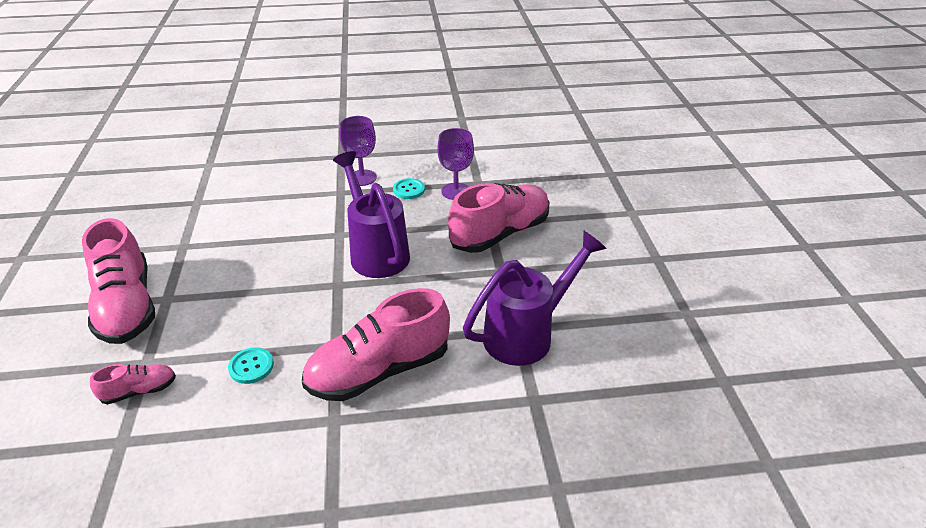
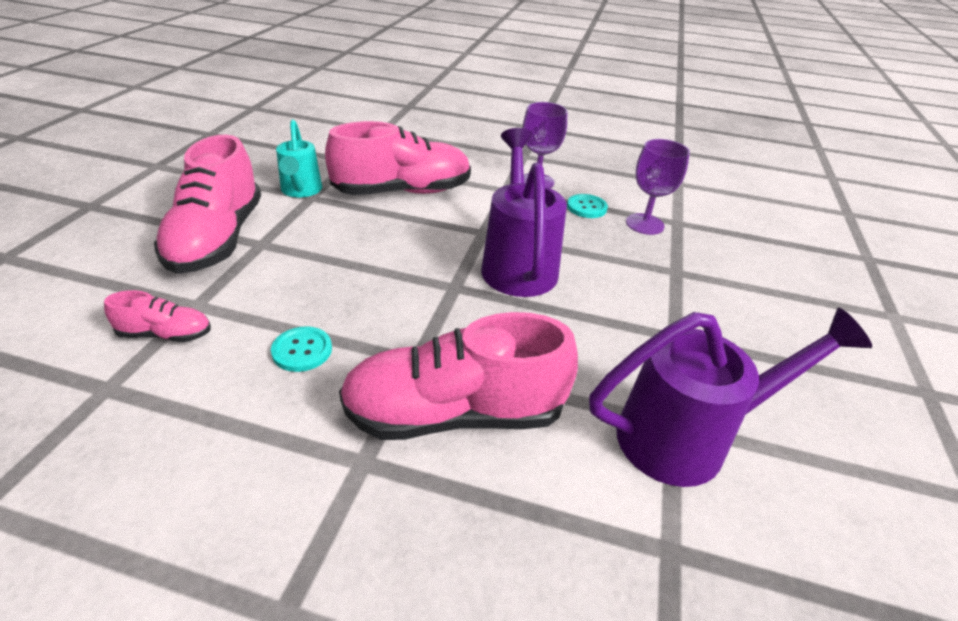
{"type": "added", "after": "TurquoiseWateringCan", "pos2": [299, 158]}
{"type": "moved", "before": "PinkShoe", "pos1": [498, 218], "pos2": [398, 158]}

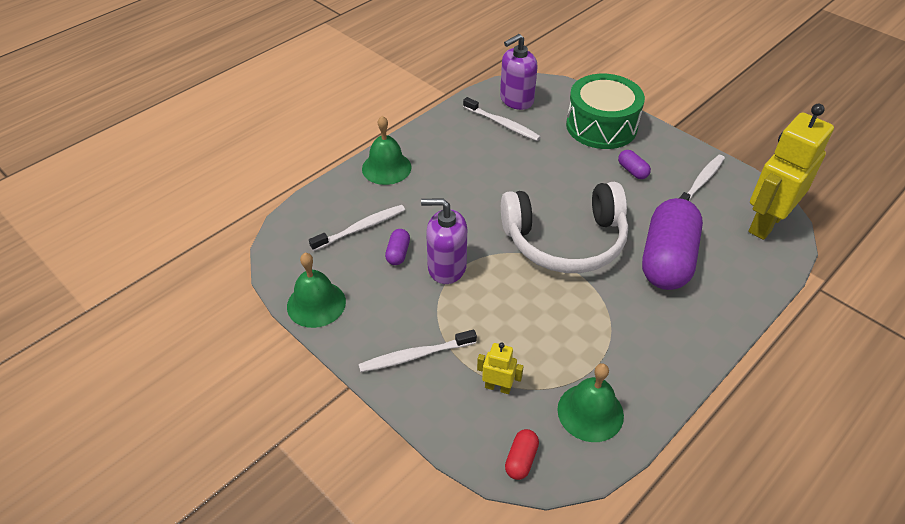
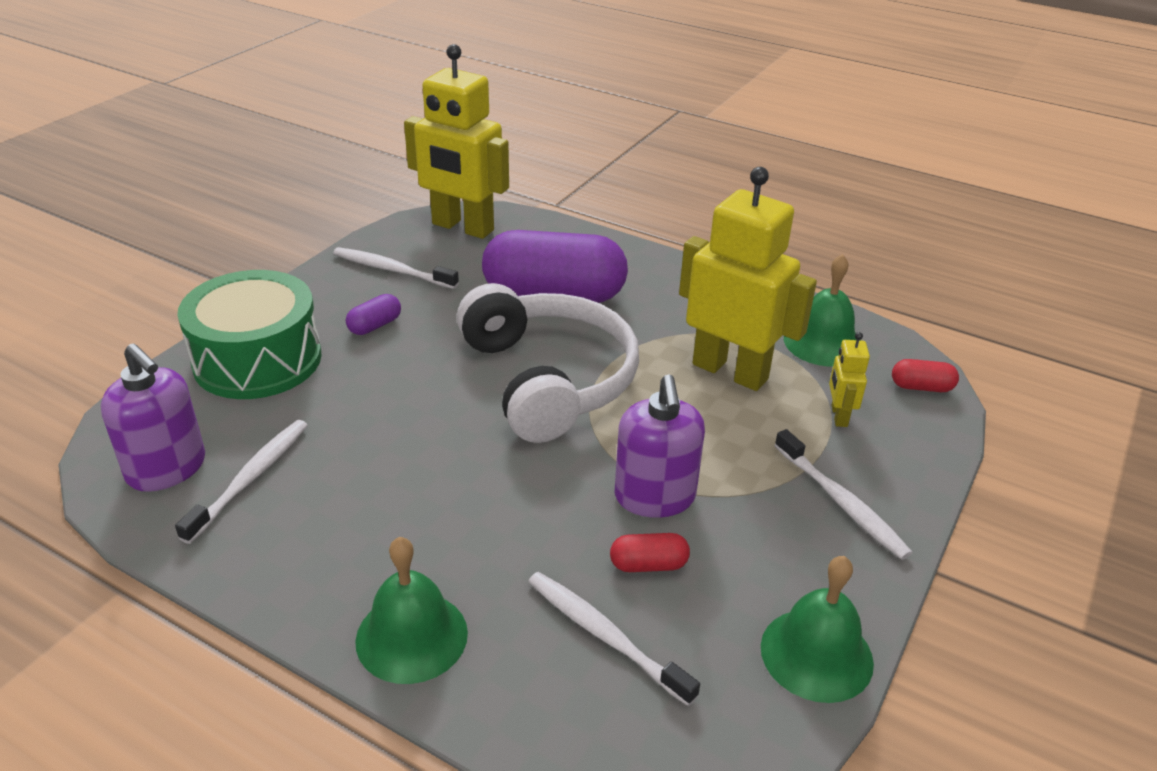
{"type": "recoloured", "before": "PurpleCapsule", "after": "RedCapsule", "pos1": [397, 247], "pos2": [650, 552]}
{"type": "added", "after": "YellowRobot", "pos2": [748, 279]}

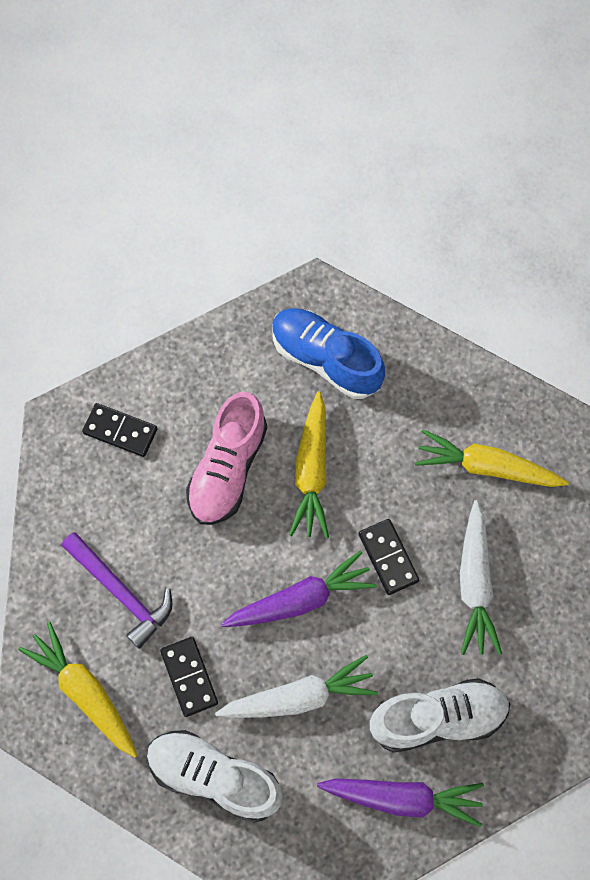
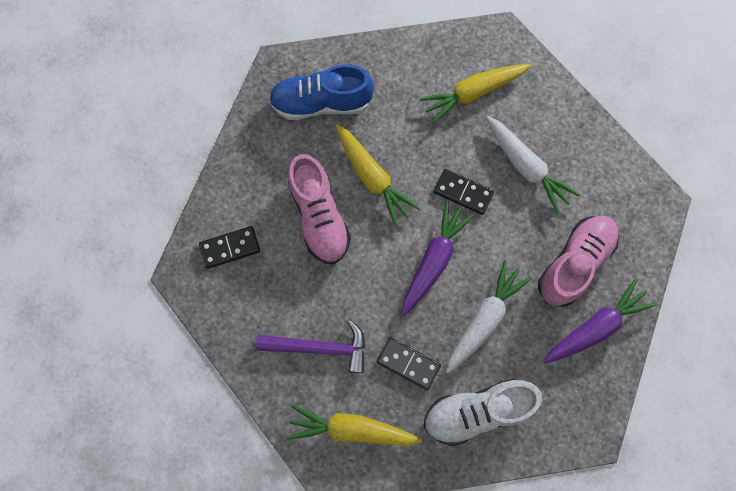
{"type": "recoloured", "before": "WhiteShoe", "after": "PinkShoe", "pos1": [440, 715], "pos2": [578, 261]}

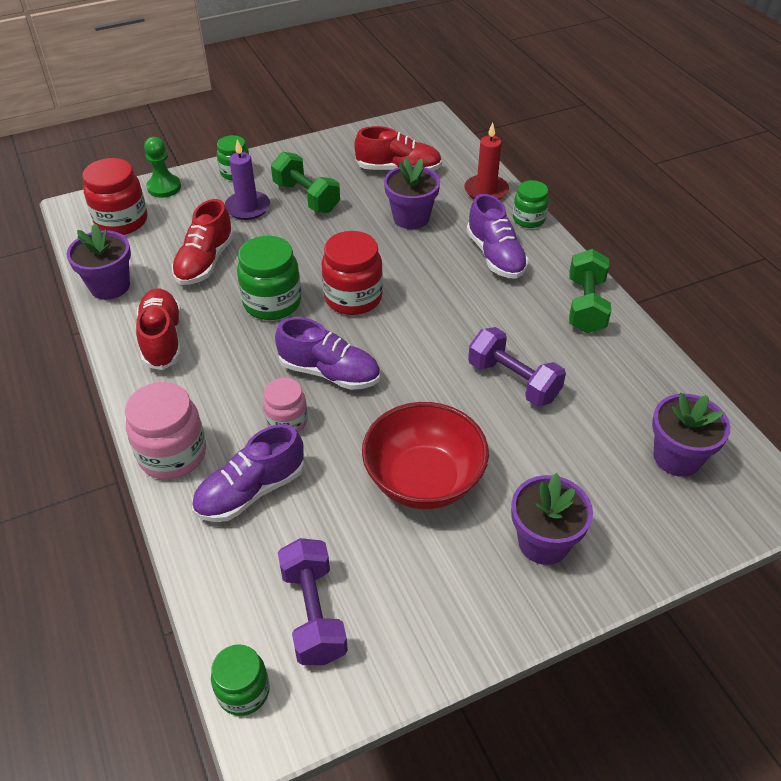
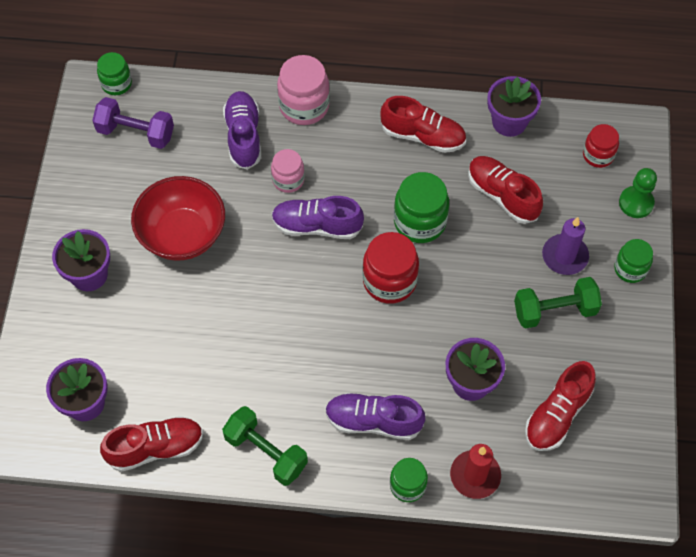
{"type": "added", "after": "RedShoe", "pos2": [151, 444]}
{"type": "turned", "before": "PurpleShoe", "pos1": [327, 353], "pos2": [318, 217], "turn": 45}
{"type": "resized", "before": "RedJar", "pos1": [115, 196], "pos2": [601, 146], "scale": 0.62}
{"type": "removed", "before": "PurpleDumbbell", "pos1": [517, 367]}

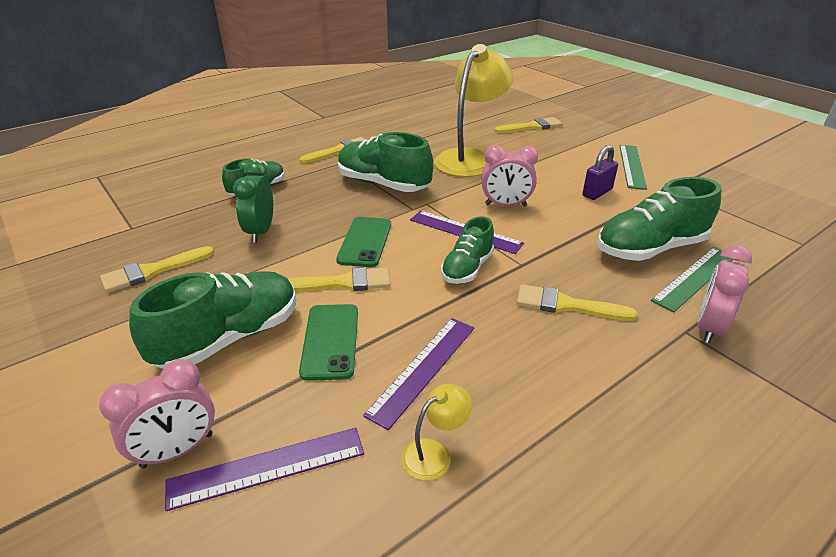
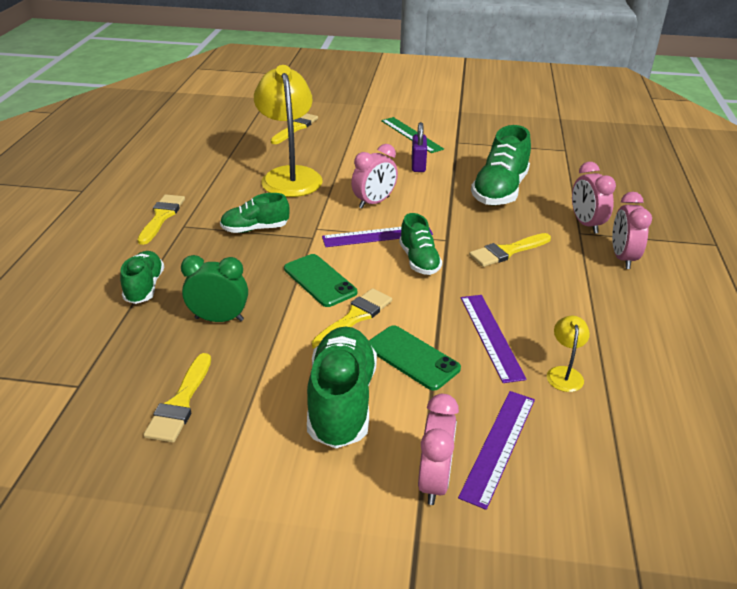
{"type": "turned", "before": "GreenClock", "pos1": [253, 202], "pos2": [214, 288], "turn": 135}
{"type": "resized", "before": "GreenShoe", "pos1": [385, 162], "pos2": [254, 213], "scale": 0.61}
{"type": "added", "after": "PinkClock", "pos2": [632, 230]}
{"type": "removed", "before": "GreenRuler", "pos1": [692, 279]}

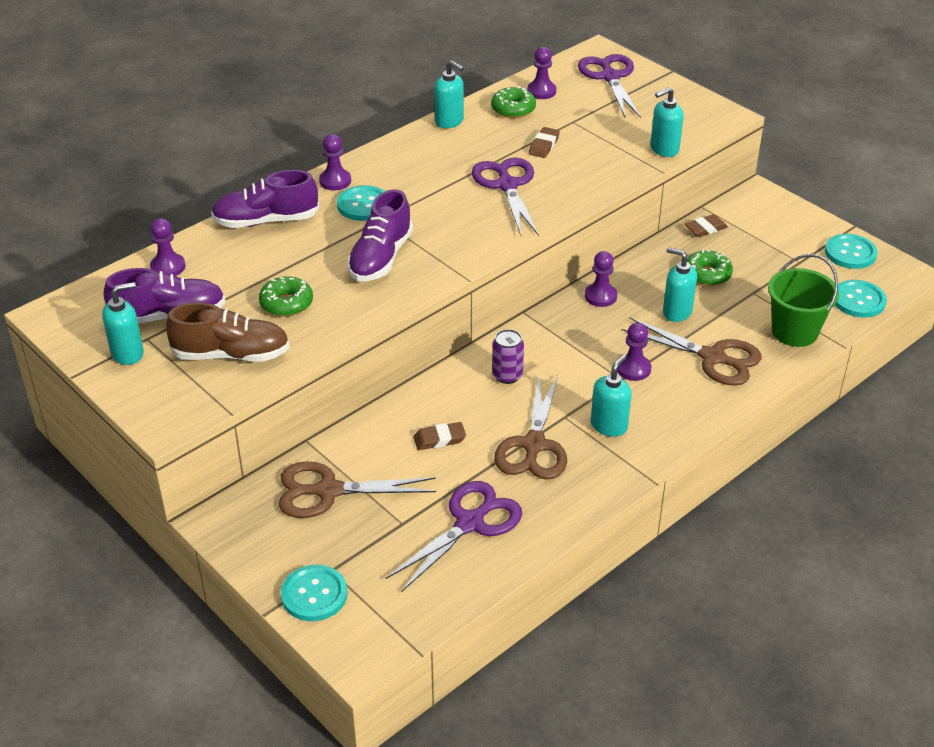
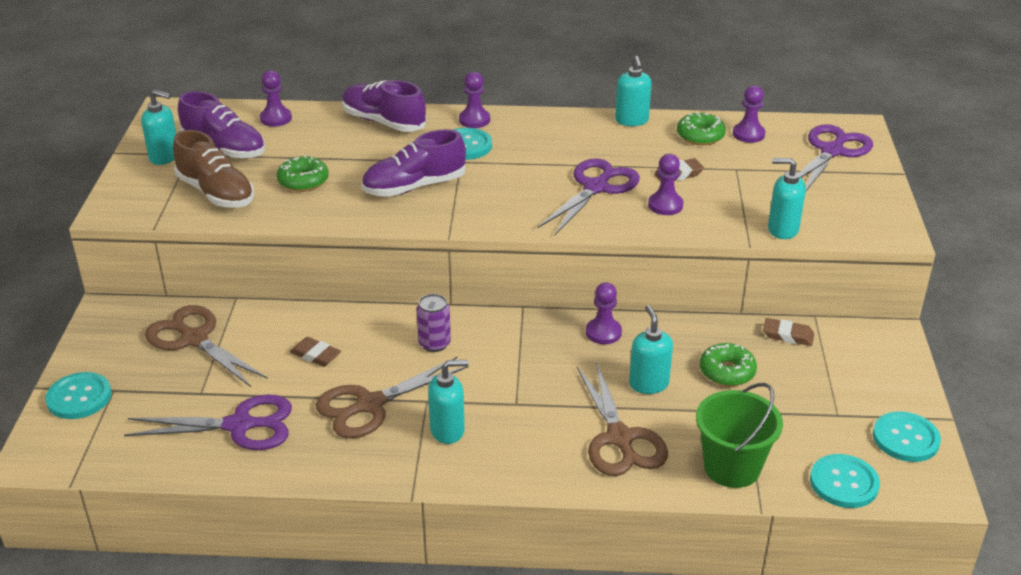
{"type": "moved", "before": "PurplePawn", "pos1": [634, 352], "pos2": [665, 184]}

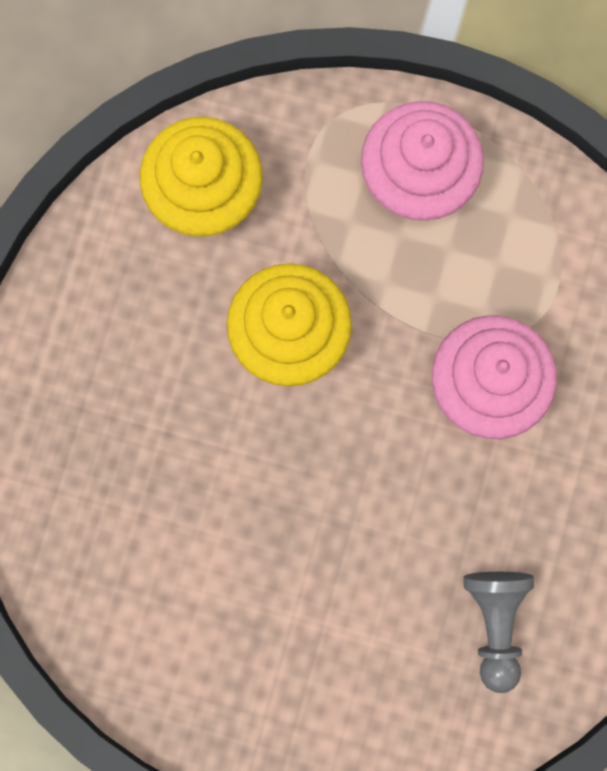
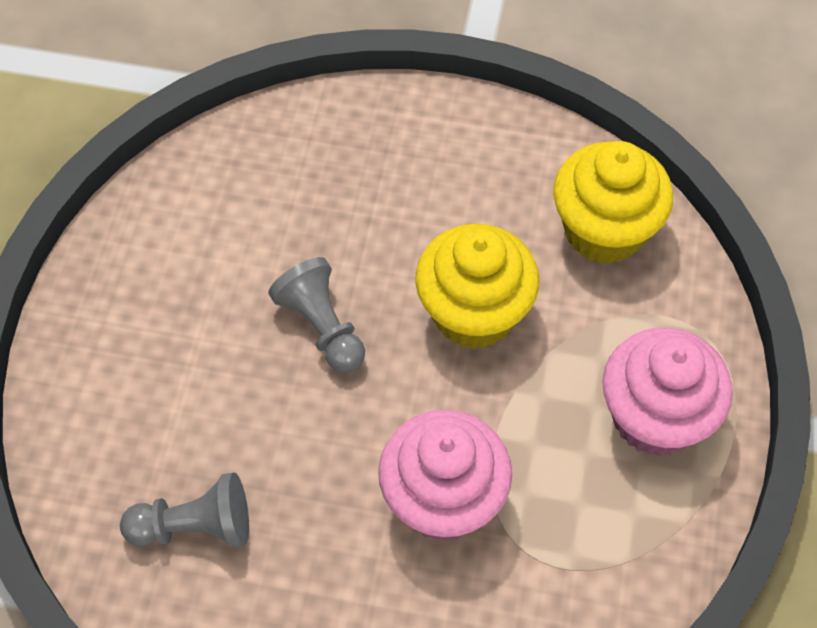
{"type": "added", "after": "GreyPawn", "pos2": [316, 315]}

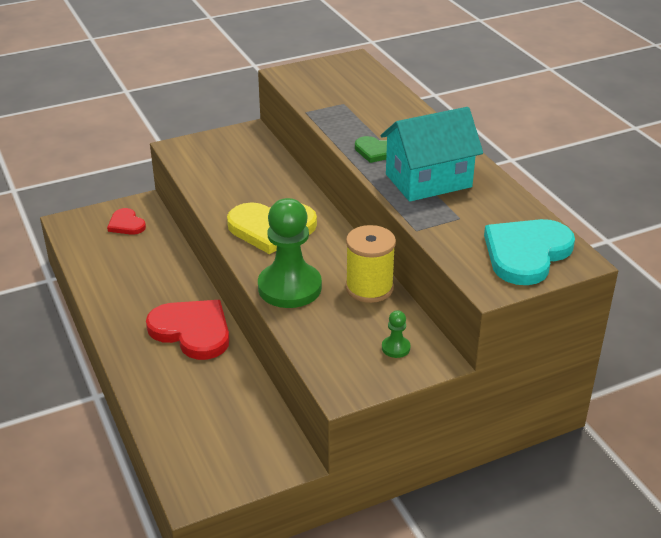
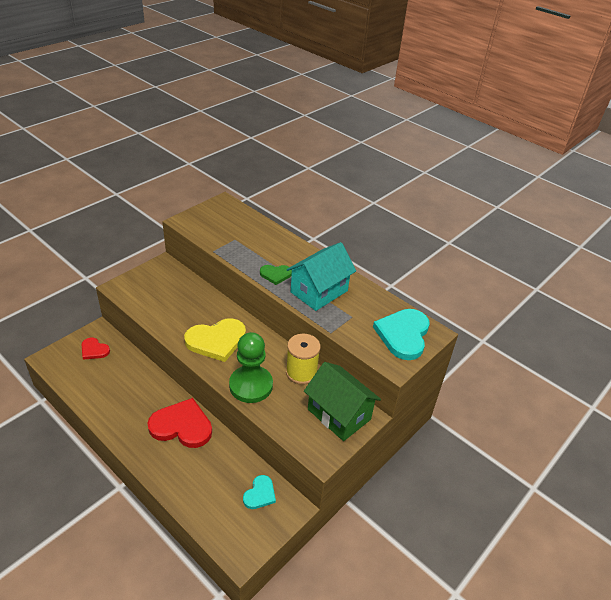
{"type": "added", "after": "TurquoiseHeart", "pos2": [259, 492]}
{"type": "replaced", "before": "GreenPawn", "after": "GreenHouse", "pos1": [396, 334], "pos2": [342, 401]}

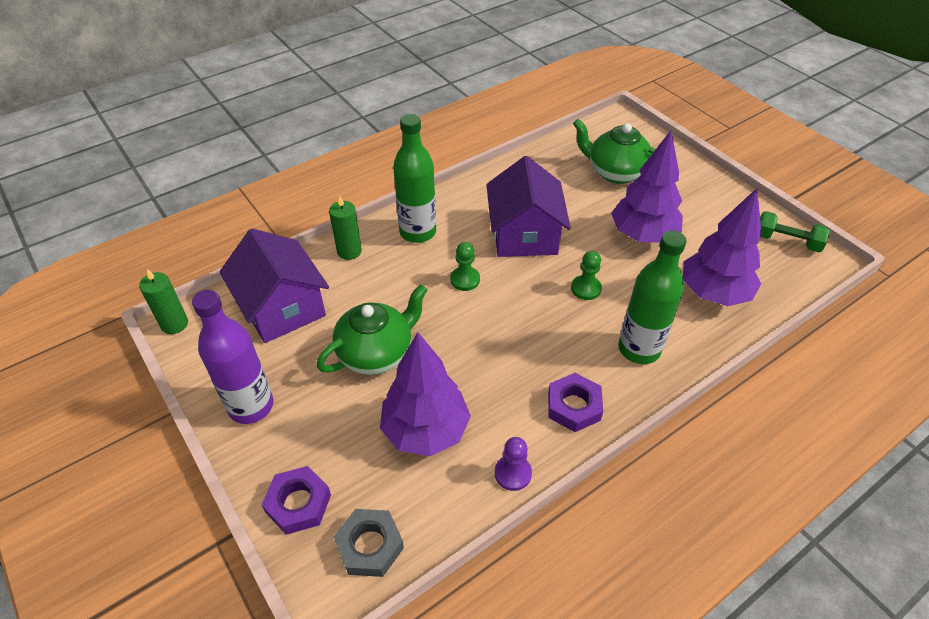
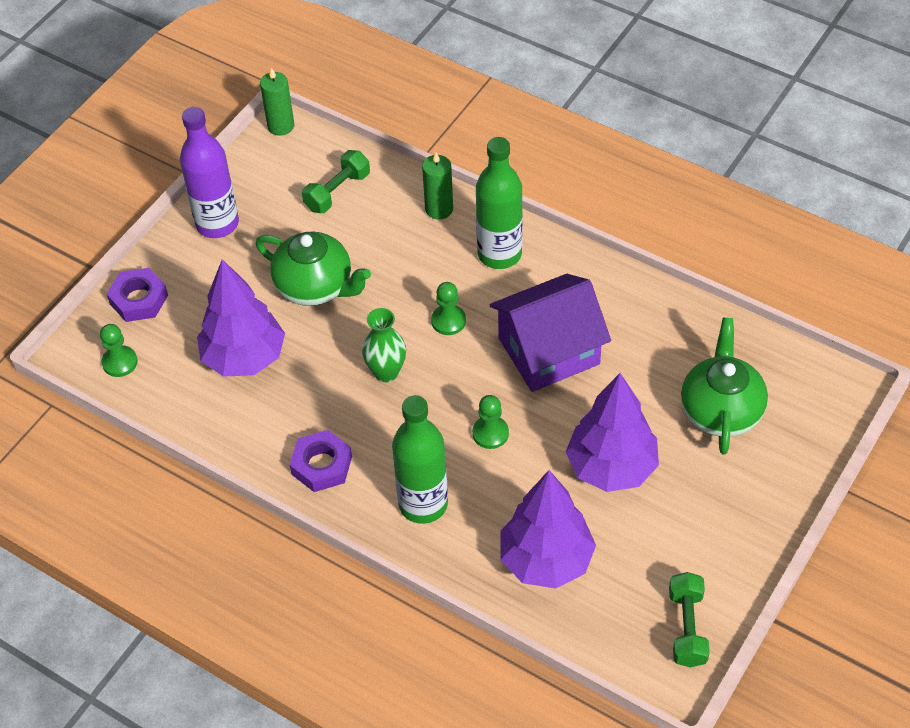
{"type": "replaced", "before": "GreyNut", "after": "GreenPawn", "pos1": [369, 543], "pos2": [119, 350]}
{"type": "replaced", "before": "PurpleHouse", "after": "GreenDumbbell", "pos1": [274, 285], "pos2": [336, 181]}
{"type": "added", "after": "GreenVase", "pos2": [384, 345]}
{"type": "removed", "before": "PurplePawn", "pos1": [513, 464]}

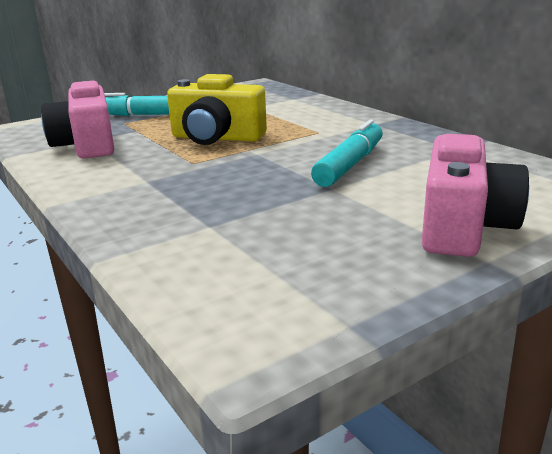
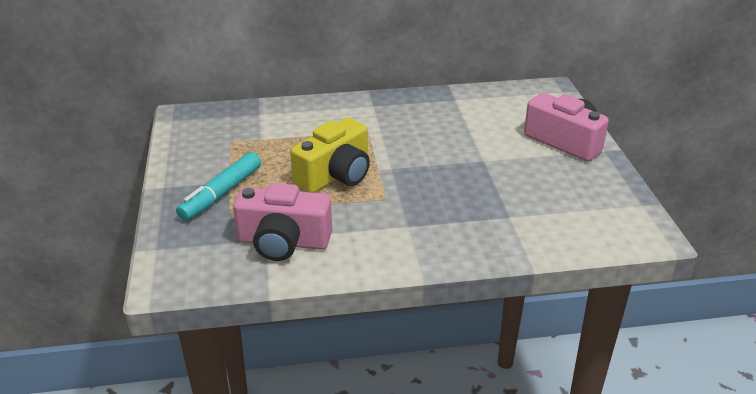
{"type": "removed", "before": "TurquoiseMarker", "pos1": [347, 153]}

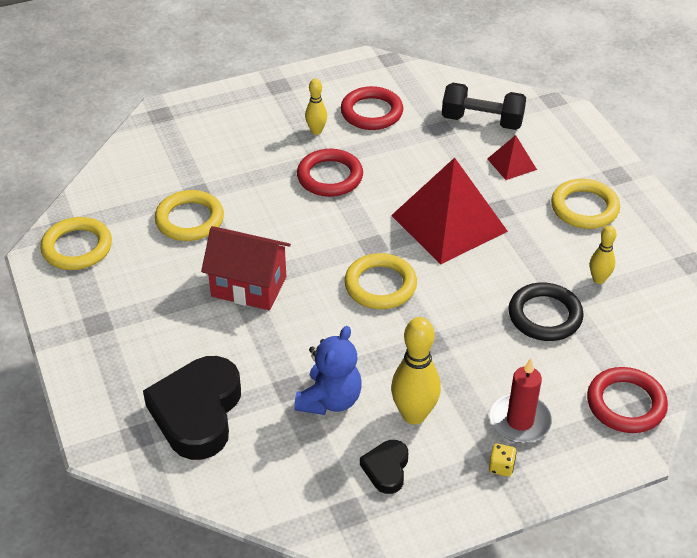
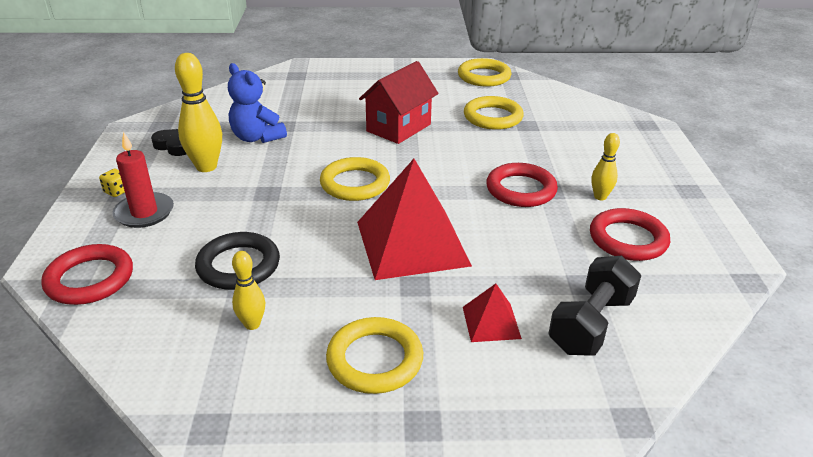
{"type": "removed", "before": "BlackHeart", "pos1": [192, 408]}

